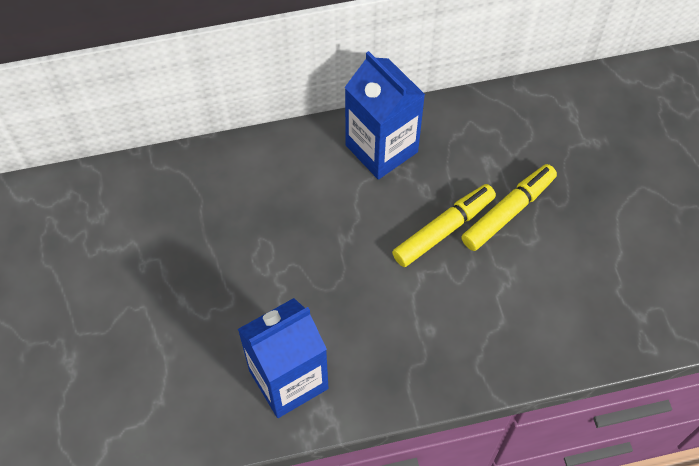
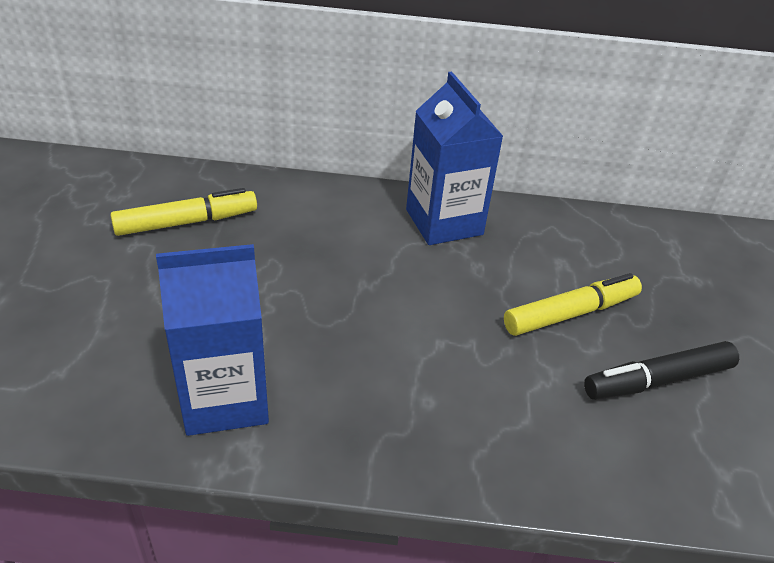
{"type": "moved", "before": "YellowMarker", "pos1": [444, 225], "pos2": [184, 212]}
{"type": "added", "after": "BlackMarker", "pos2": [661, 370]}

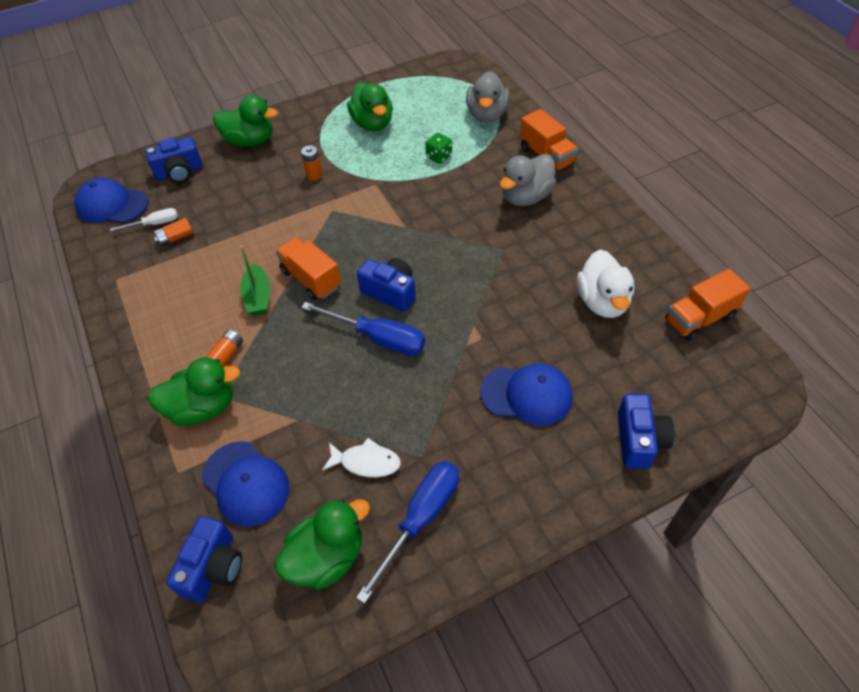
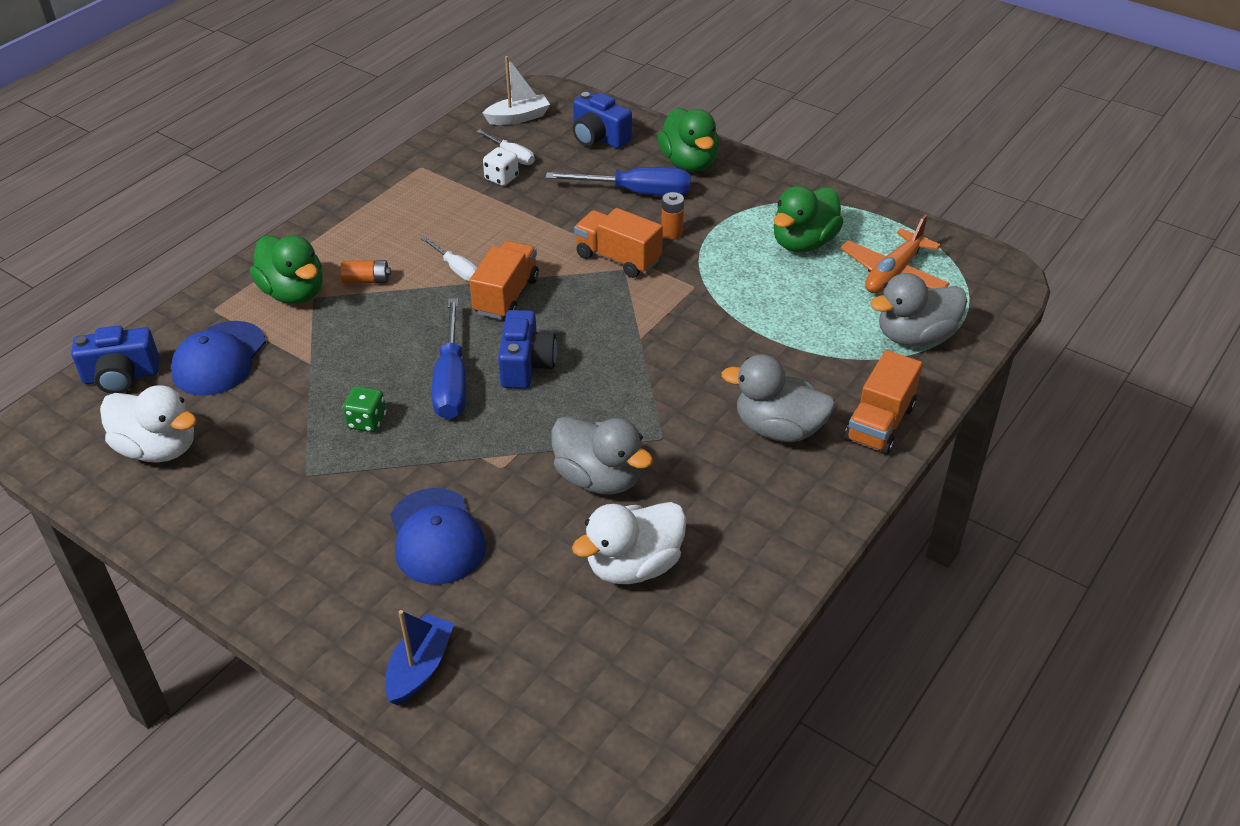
{"type": "recoloured", "before": "GreenDuck", "after": "WhiteDuck", "pos1": [322, 544], "pos2": [148, 423]}
{"type": "moved", "before": "GreenDice", "pos1": [438, 148], "pos2": [364, 409]}
{"type": "replaced", "before": "BlueCamera", "after": "BlueBoat", "pos1": [646, 431], "pos2": [419, 657]}
{"type": "replaced", "before": "GreenBoat", "after": "WhiteScrewdriver", "pos1": [255, 280], "pos2": [449, 258]}
{"type": "replaced", "before": "BlueCap", "after": "WhiteBoat", "pos1": [111, 200], "pos2": [516, 90]}
{"type": "replaced", "before": "OrangeBattery", "after": "WhiteDice", "pos1": [173, 232], "pos2": [501, 166]}
{"type": "moved", "before": "BlueScrewdriver", "pos1": [407, 532], "pos2": [618, 181]}
{"type": "added", "after": "GreyDuck", "pos2": [602, 455]}
{"type": "moved", "before": "OrangeTruck", "pos1": [707, 305], "pos2": [618, 243]}
{"type": "added", "after": "OrangePlane", "pos2": [895, 254]}
{"type": "removed", "before": "WhiteFish", "pos1": [361, 457]}

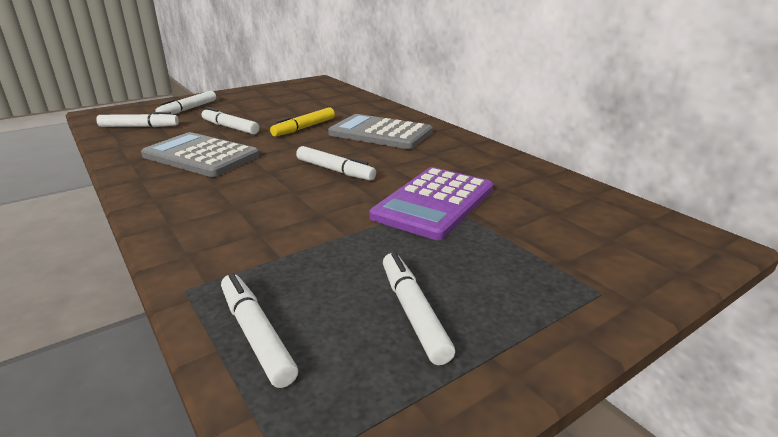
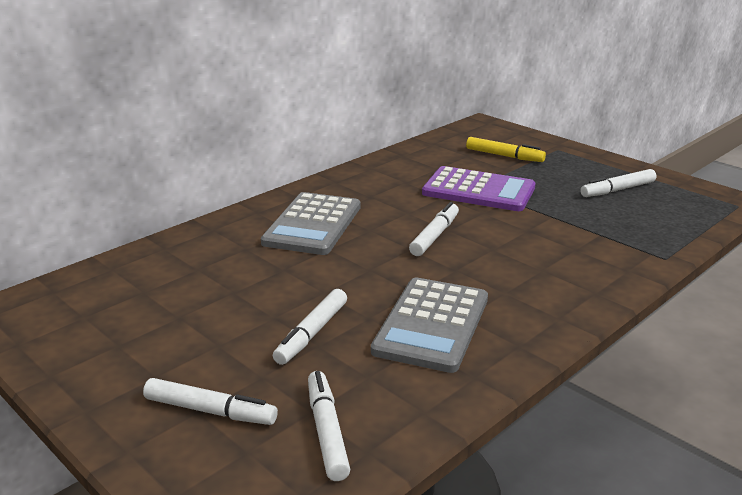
{"type": "moved", "before": "YellowMarker", "pos1": [302, 121], "pos2": [506, 149]}
{"type": "removed", "before": "WhiteMarker", "pos1": [259, 330]}

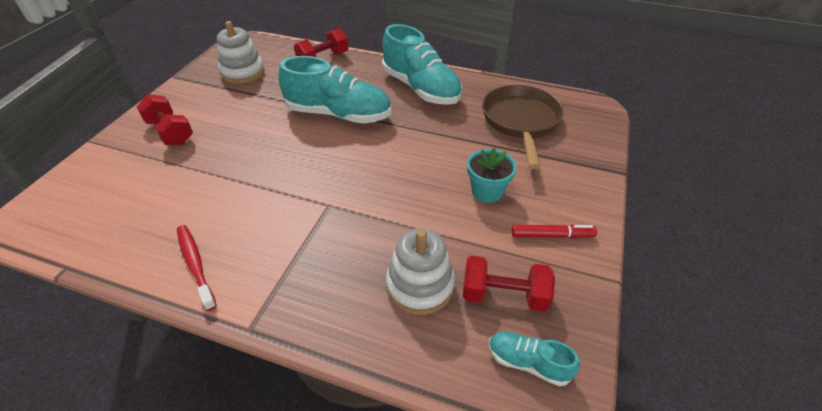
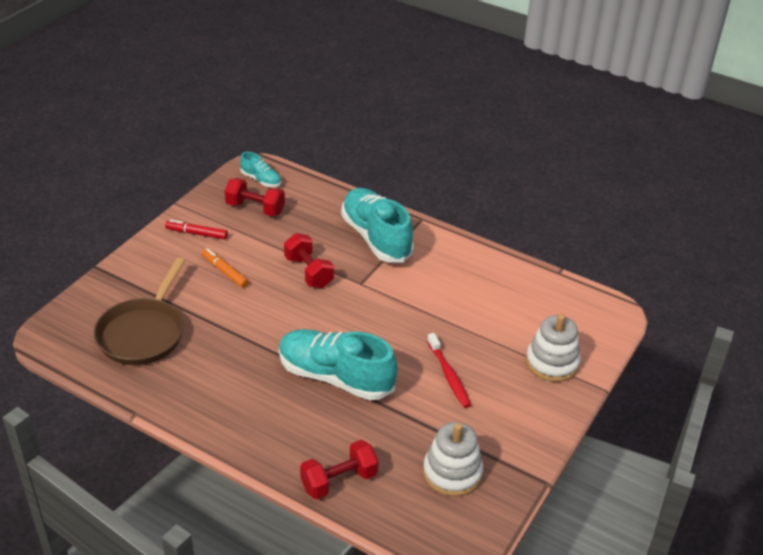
{"type": "replaced", "before": "TurquoiseFlowerPot", "after": "OrangeMarker", "pos1": [492, 175], "pos2": [225, 268]}
{"type": "moved", "before": "RedDumbbell", "pos1": [165, 119], "pos2": [309, 260]}
{"type": "moved", "before": "TurquoiseShoe", "pos1": [422, 64], "pos2": [377, 225]}
{"type": "moved", "before": "RedToothbrush", "pos1": [197, 268], "pos2": [449, 370]}
{"type": "moved", "before": "WhiteStackingToy", "pos1": [420, 271], "pos2": [553, 348]}

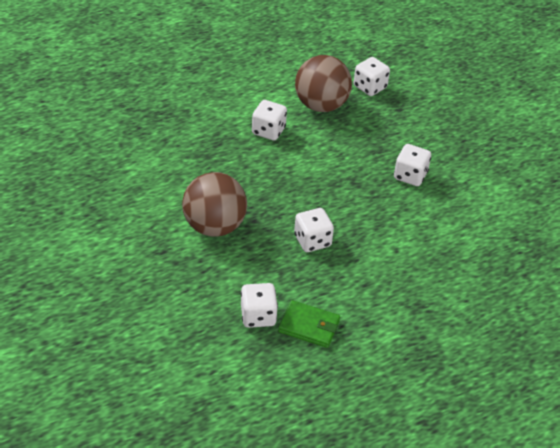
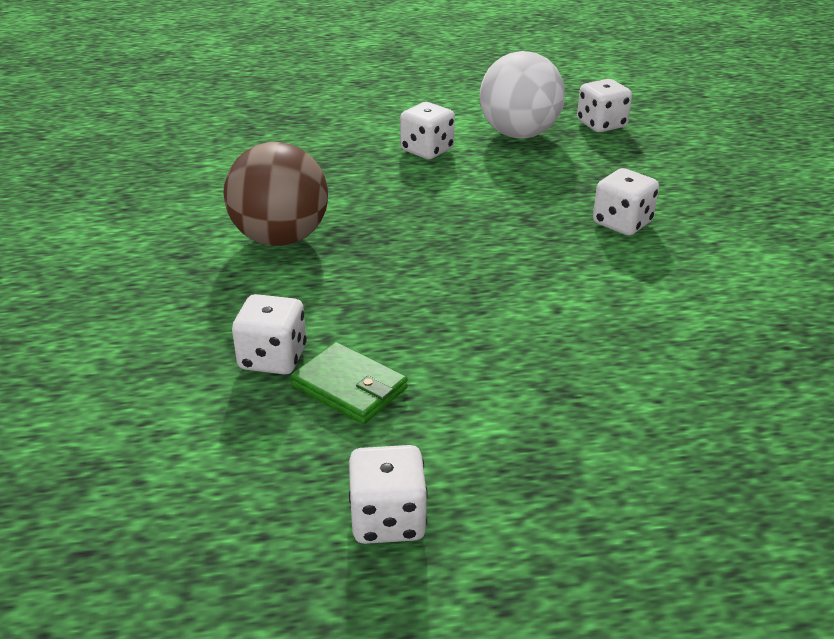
{"type": "moved", "before": "WhiteDice", "pos1": [314, 230], "pos2": [388, 494]}
{"type": "recoloured", "before": "BrownBall", "after": "WhiteBall", "pos1": [323, 83], "pos2": [522, 95]}

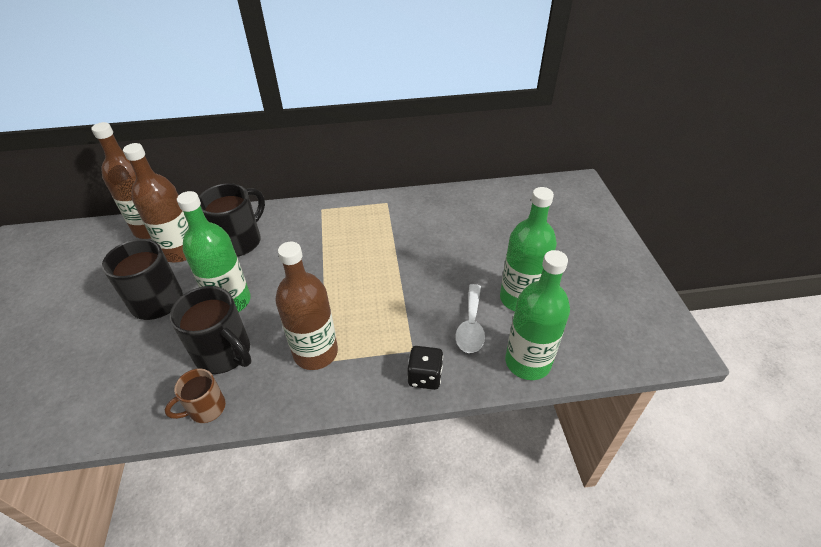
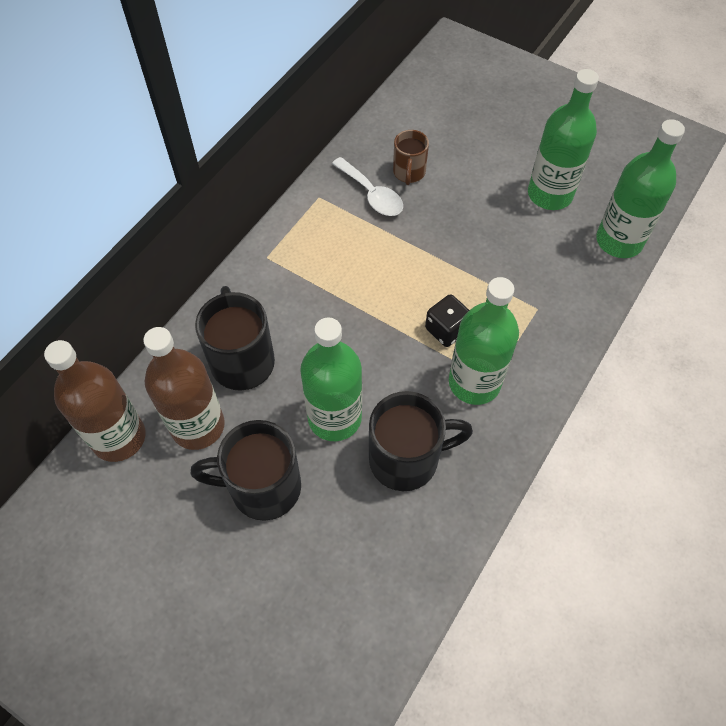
{"type": "moved", "before": "WhiteSpoon", "pos1": [470, 318], "pos2": [367, 186]}
{"type": "moved", "before": "BrownMug", "pos1": [195, 395], "pos2": [411, 157]}
{"type": "moved", "before": "BlackDice", "pos1": [425, 368], "pos2": [447, 320]}
{"type": "recoloured", "before": "BrownBottle", "after": "GreenBottle", "pos1": [306, 305], "pos2": [484, 341]}

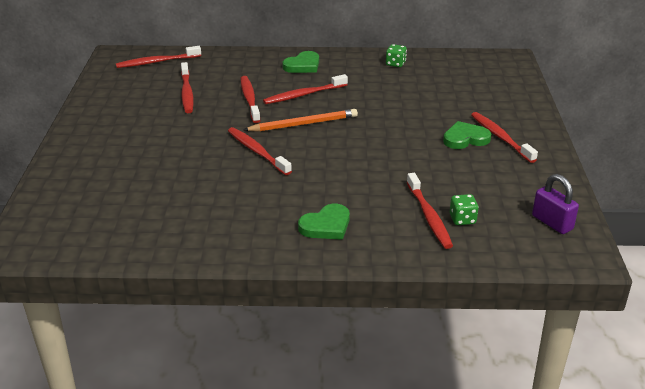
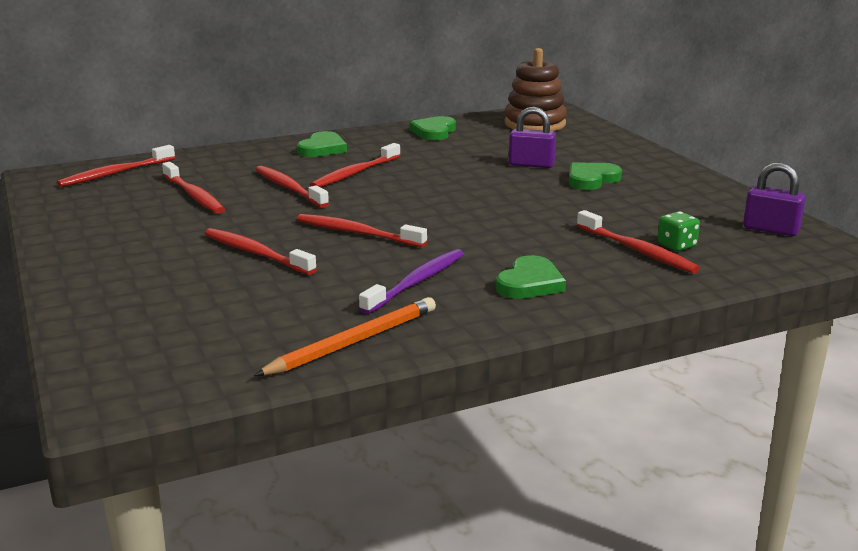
{"type": "moved", "before": "RedToothbrush", "pos1": [504, 137], "pos2": [261, 251]}
{"type": "moved", "before": "OrangePencil", "pos1": [300, 120], "pos2": [345, 336]}
{"type": "added", "after": "PurpleToothbrush", "pos2": [411, 281]}
{"type": "replaced", "before": "GreenDice", "after": "GreenHeart", "pos1": [396, 55], "pos2": [433, 128]}
{"type": "added", "after": "BrownStackingToy", "pos2": [535, 89]}
{"type": "added", "after": "PurplePadlock", "pos2": [532, 137]}

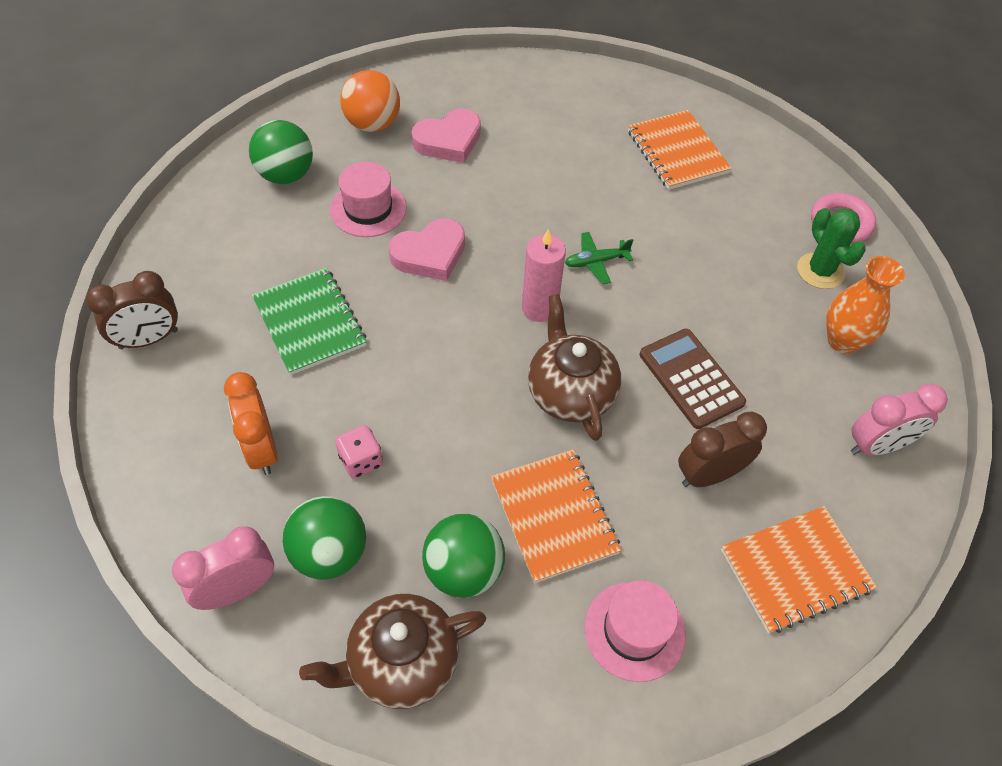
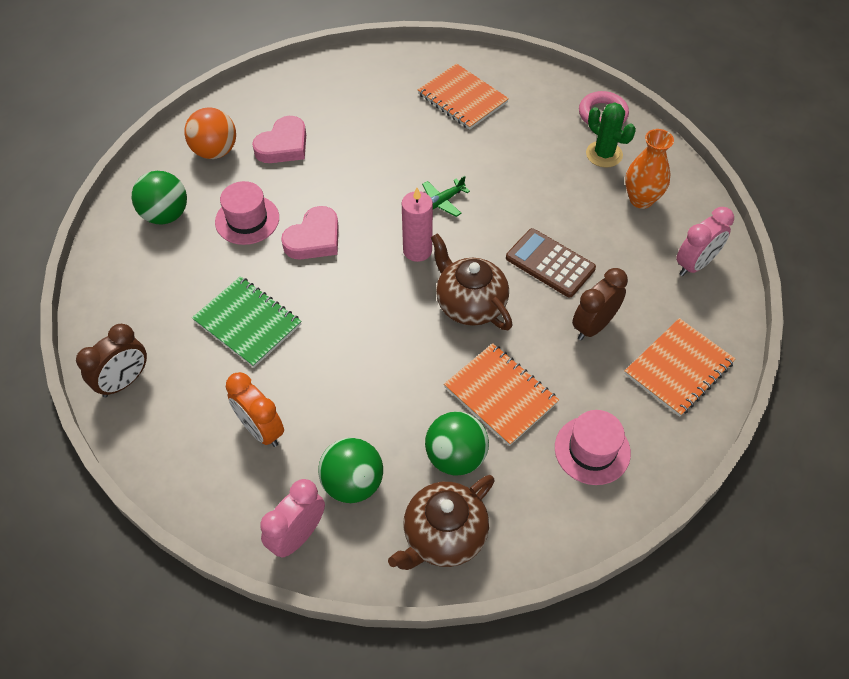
{"type": "removed", "before": "PinkDice", "pos1": [359, 452]}

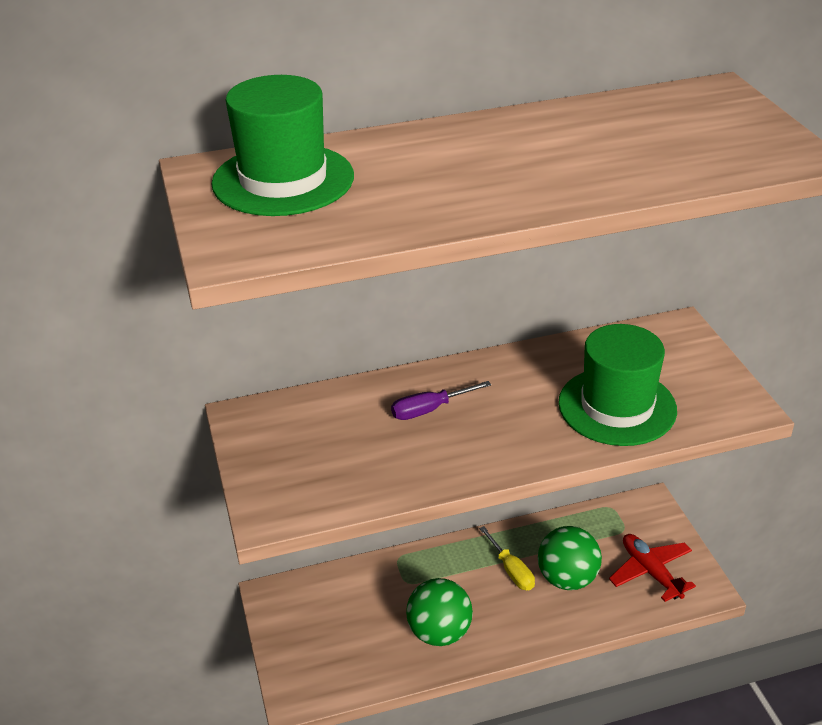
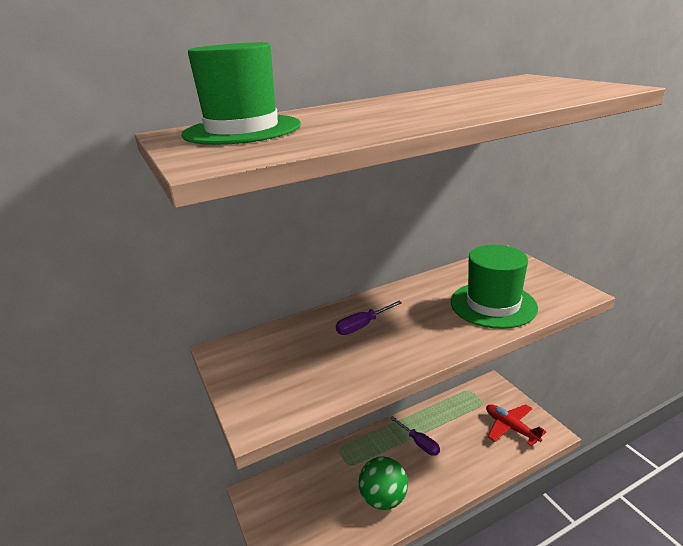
{"type": "recoloured", "before": "YellowScrewdriver", "after": "PurpleScrewdriver", "pos1": [507, 558], "pos2": [415, 436]}
{"type": "removed", "before": "GreenBall", "pos1": [570, 558]}

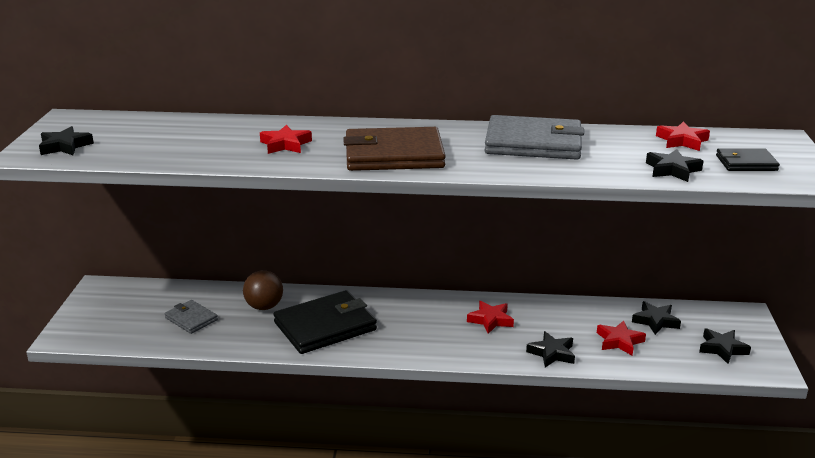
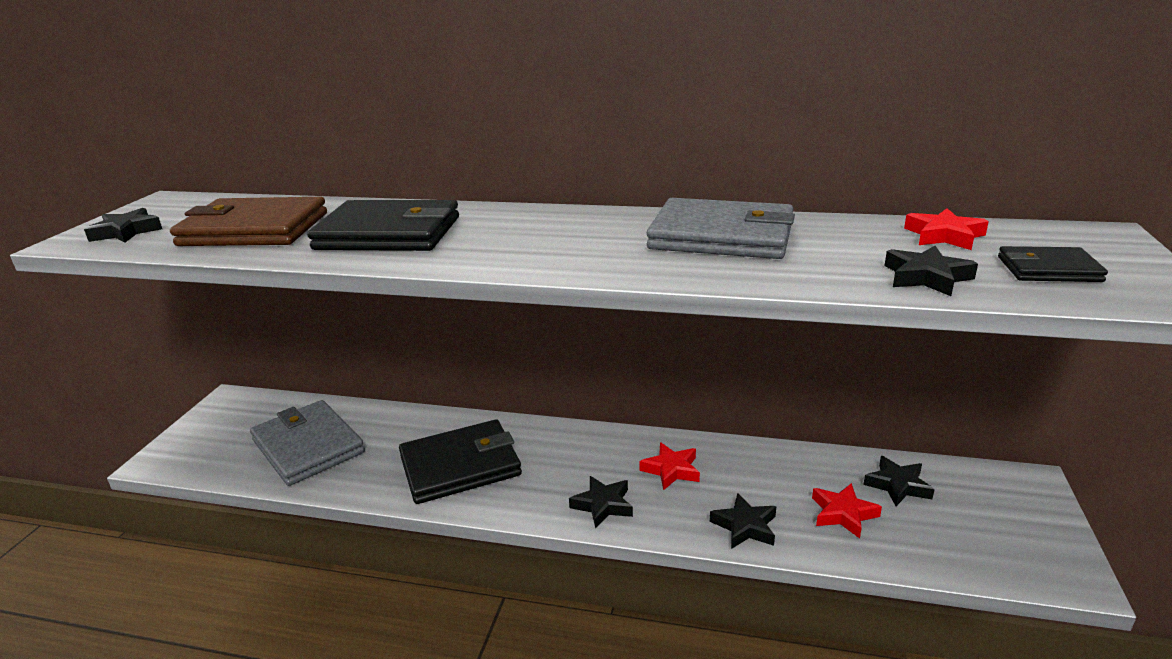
{"type": "moved", "before": "BrownWallet", "pos1": [395, 149], "pos2": [248, 221]}
{"type": "resized", "before": "GreyWallet", "pos1": [191, 317], "pos2": [307, 443], "scale": 1.92}
{"type": "replaced", "before": "RedStar", "after": "BlackWallet", "pos1": [286, 139], "pos2": [383, 225]}
{"type": "moved", "before": "BlackStar", "pos1": [725, 346], "pos2": [601, 502]}
{"type": "removed", "before": "BrownBall", "pos1": [263, 290]}

